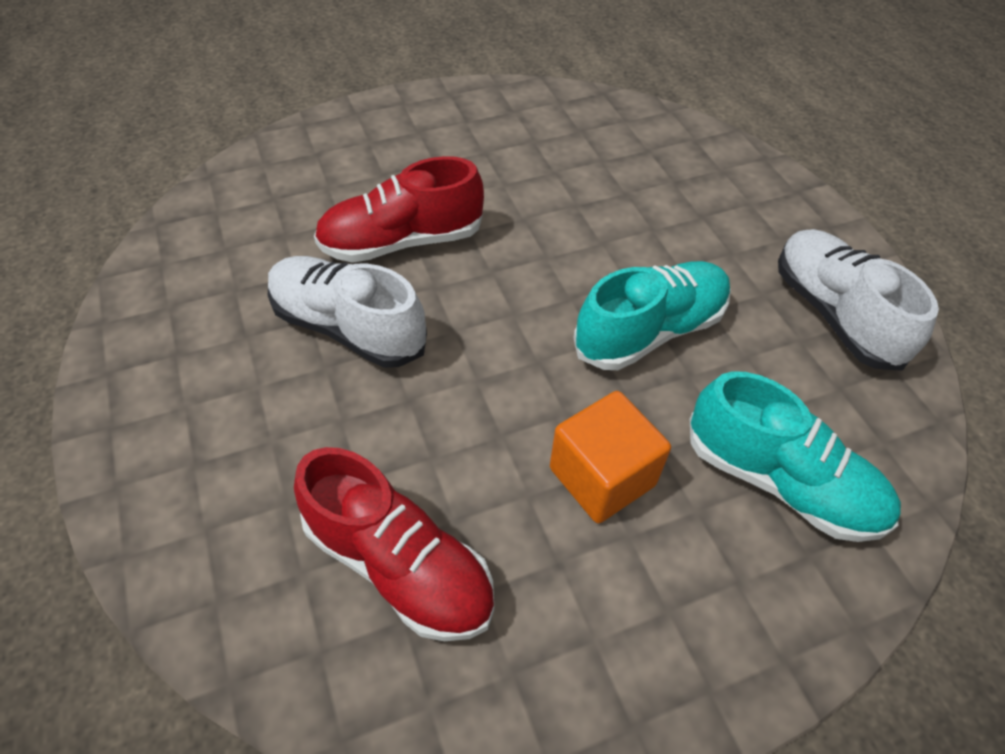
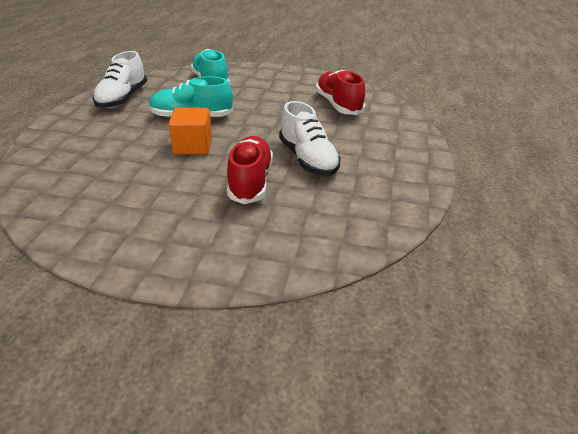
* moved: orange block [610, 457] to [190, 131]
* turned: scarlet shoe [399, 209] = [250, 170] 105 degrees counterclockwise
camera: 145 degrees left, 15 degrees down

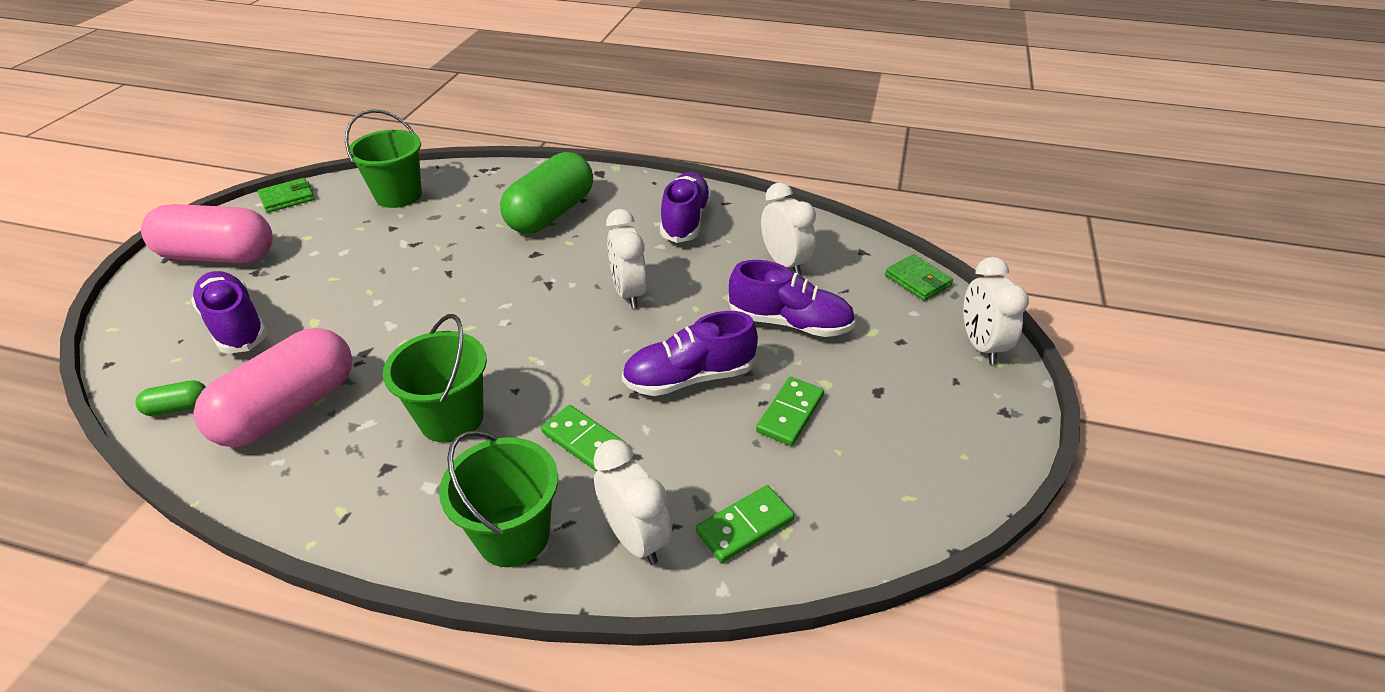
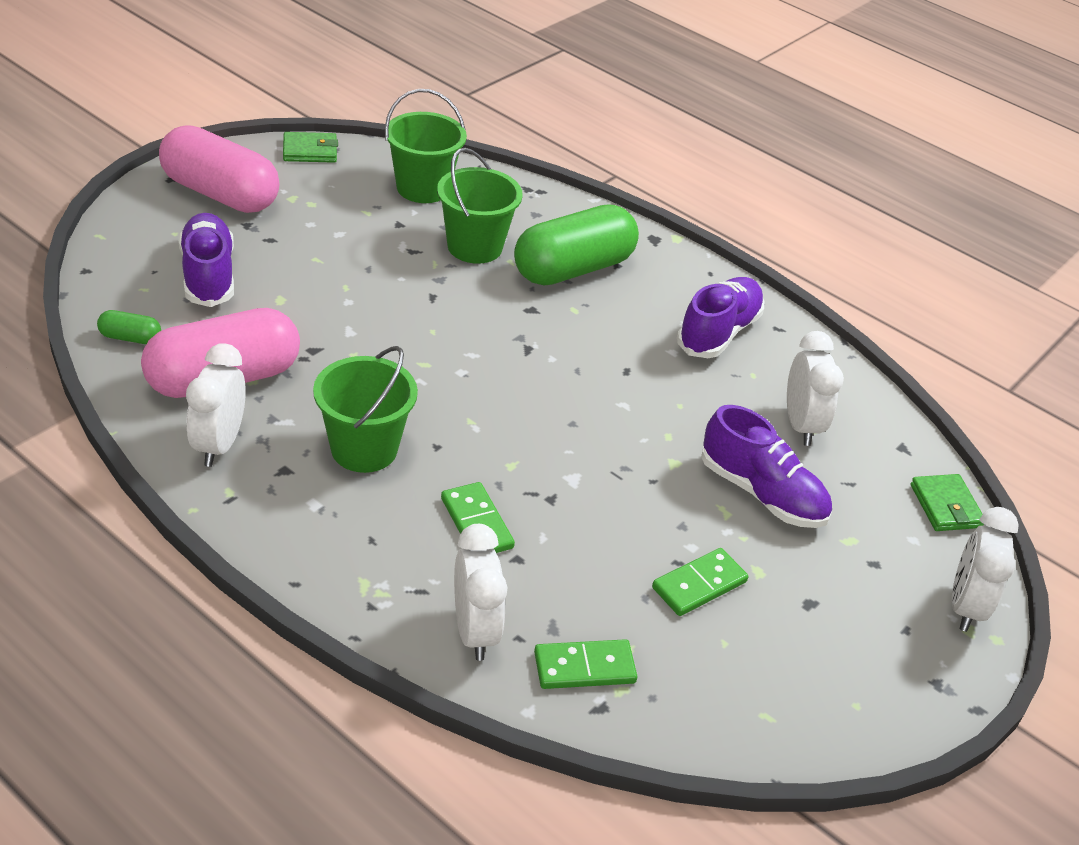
* moved: snow-white alarm clock [626, 258] to [216, 405]
* moved: green pail [498, 498] to [480, 206]
* removed: purple shoe [690, 353]
camera: 20 degrees right, 0 degrees up

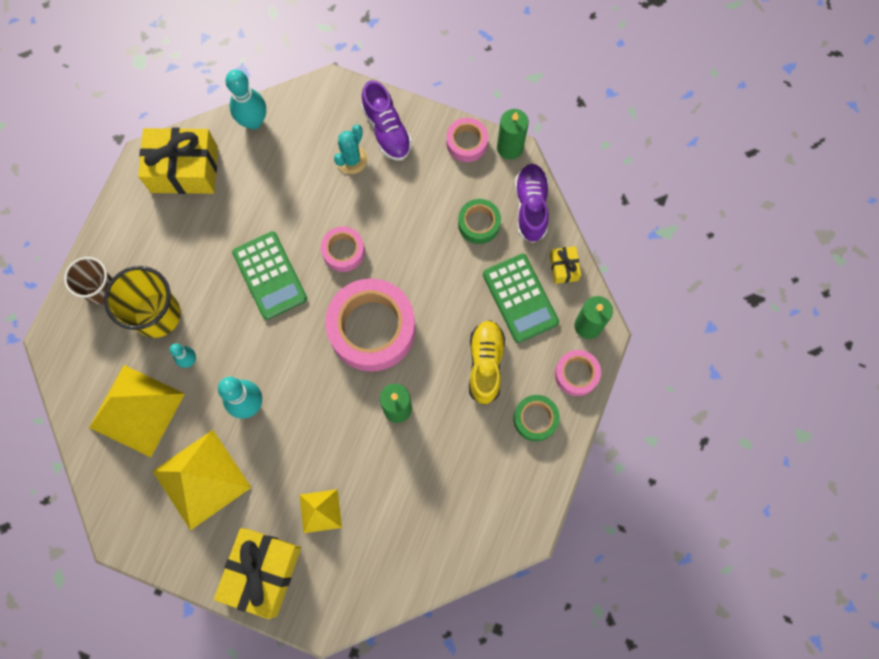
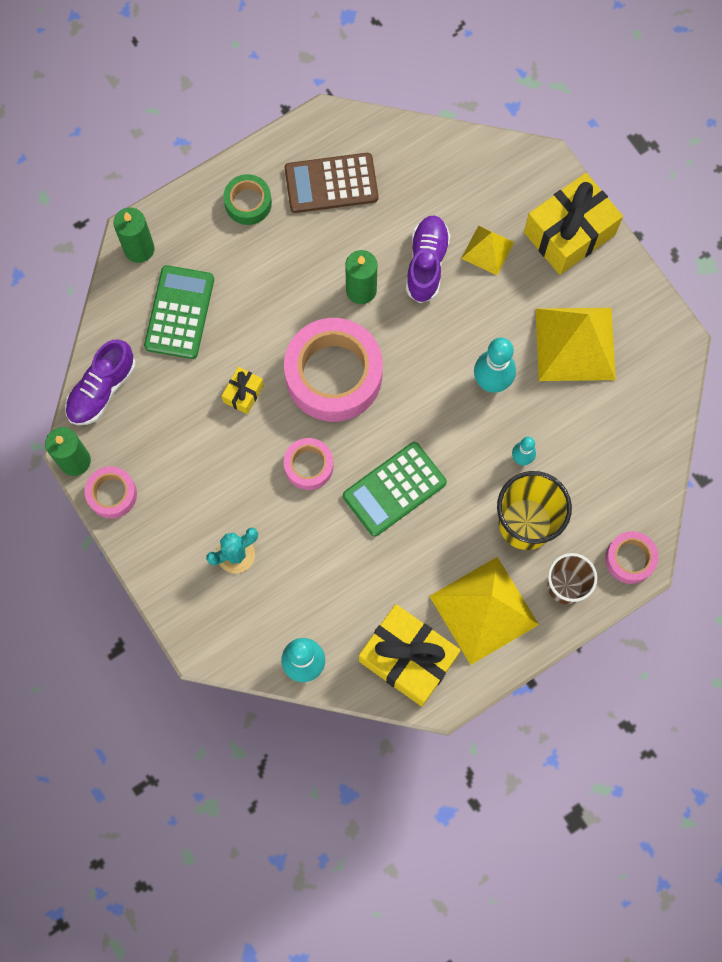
* moved: golden wrapped gift [565, 265] to [243, 390]
* added: dark brown pocket calculator [332, 183]
* turned: green pocket calculator [269, 275] = [395, 489] 135 degrees counterclockwise
* moved: purple shoe [386, 120] to [428, 259]
* moved: golden solid pyramid [137, 411] to [484, 611]
* moved: rosy roll of tape [578, 373] to [632, 557]
* removed: green roll of tape [479, 221]
* removed: golden shoe [487, 362]
camera: 145 degrees left, 0 degrees up

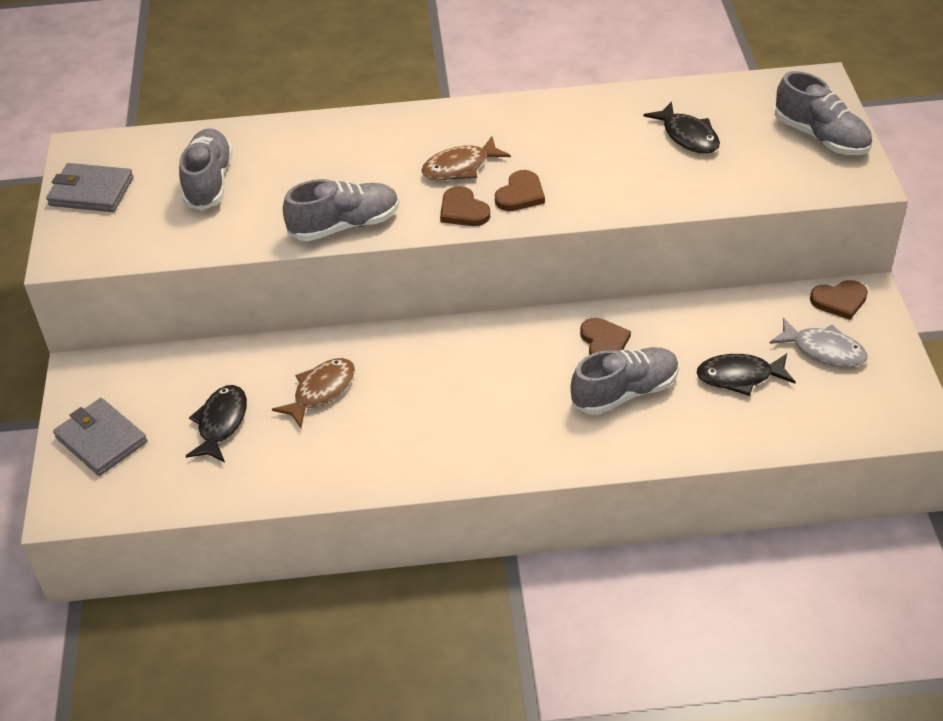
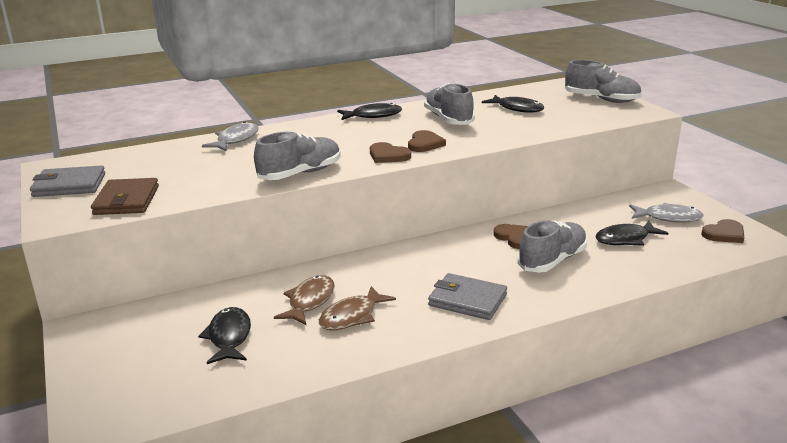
* added: dark brown wallet [125, 196]
* added: ash-grey fish figure [230, 136]
* moved: dark brown fish figure [466, 158] to [357, 308]
* added: jet-black fish figure [369, 111]
* moved: ash-grey shoe [206, 169] to [449, 104]
* moved: ash-grey wallet [100, 437] to [467, 296]
* moved: dark brown heart shape [839, 300] to [722, 231]
camera: 20 degrees left, 20 degrees down

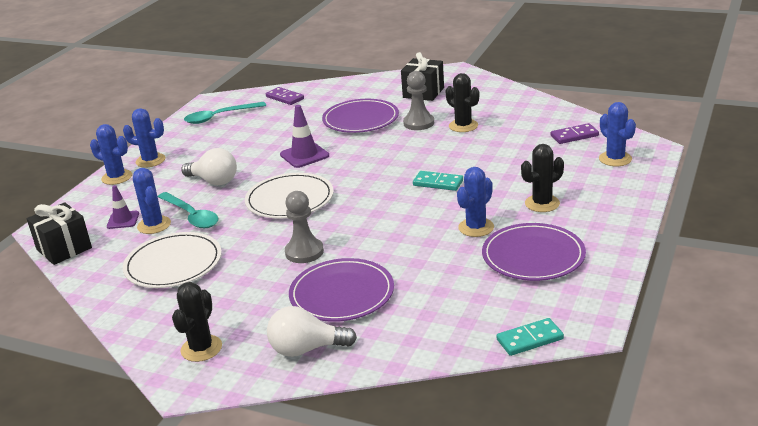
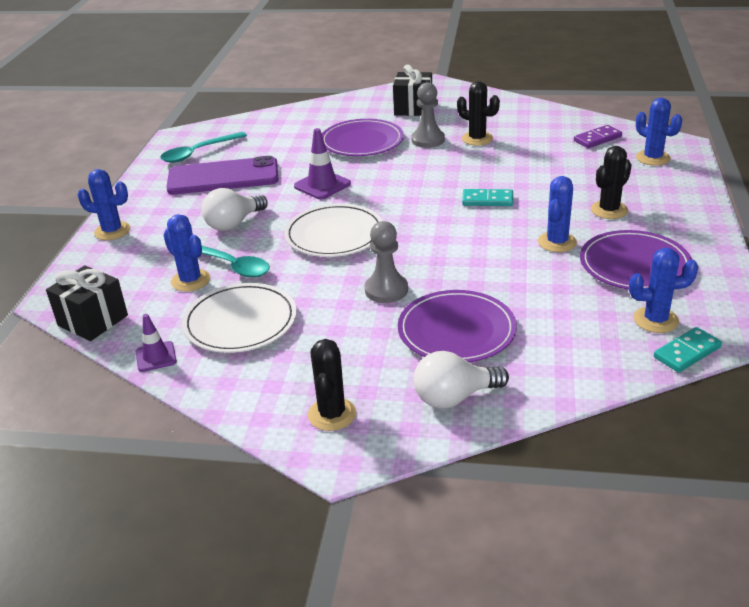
* moved: purple safety cone [123, 207] to [156, 343]
* added: purple smartphone [222, 175]
* turned: snow-white bulb [209, 166] = [234, 209] 120 degrees clockwise
* moved: royal blue saguaro cactus [144, 138] to [663, 290]
* removed: purple domino [285, 96]
camera: 15 degrees left, 5 degrees up

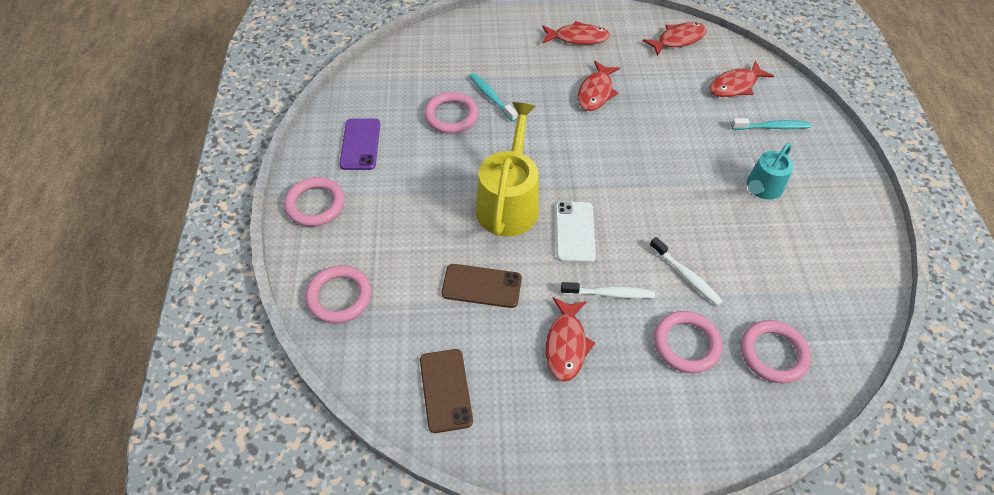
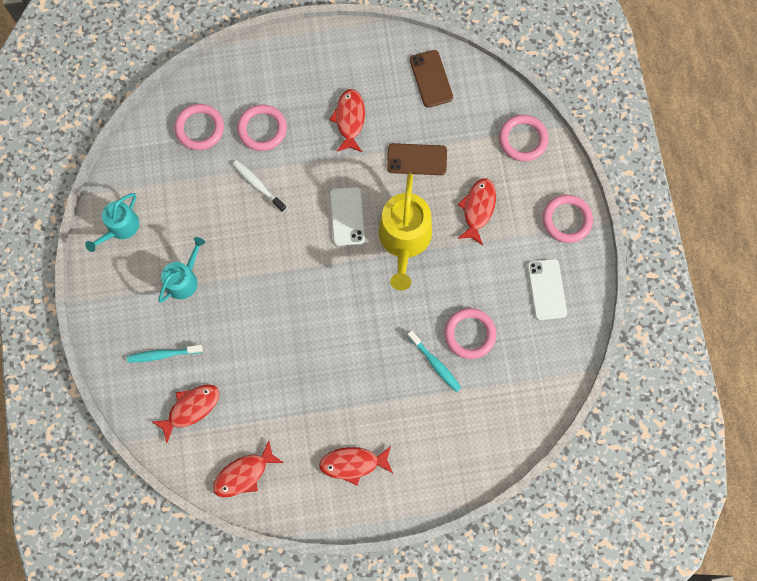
* added: aqua watering pot [112, 222]
* moved: scarlet fish figure [599, 86] to [476, 211]
* recoloured: purple smartphone [360, 144] to snow-white smartphone [547, 290]
* removed: snow-white dental brush [608, 290]
camera: 175 degrees right, 20 degrees up

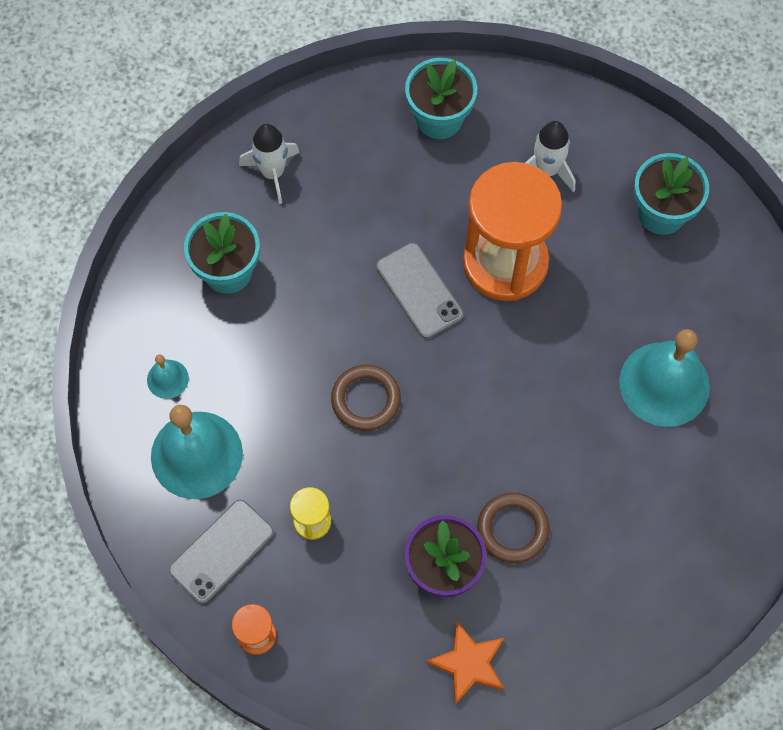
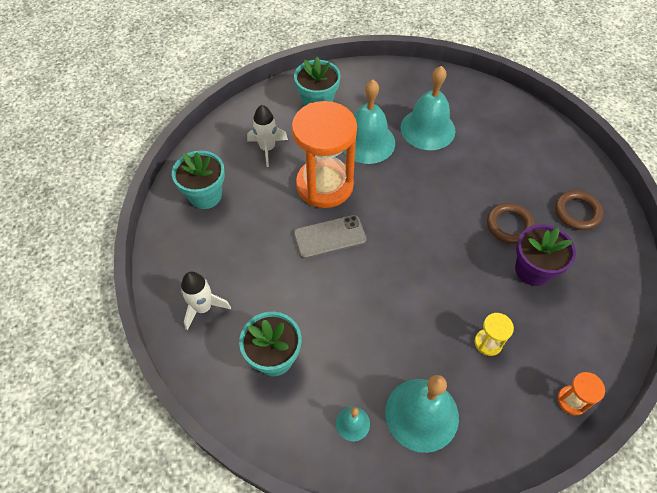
* added: aqua hand bell [369, 122]
* moved: dark brown ring [366, 398] to [579, 210]
* removed: ash-grey smartphone [221, 552]
* removed: orange star [465, 663]
camera: 75 degrees left, 10 degrees down

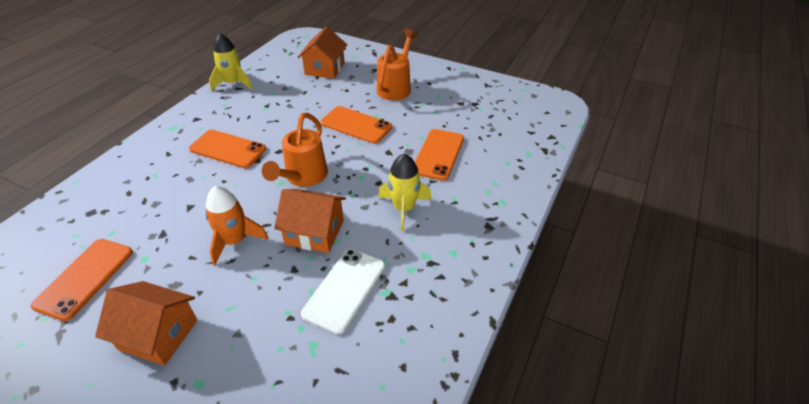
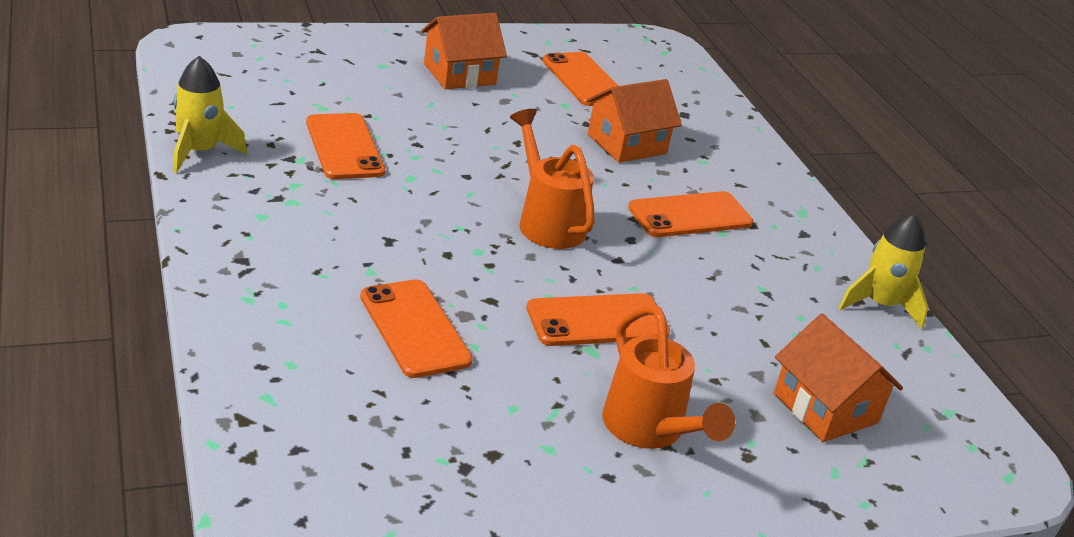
* moved: golden toy rocket [405, 192] to [210, 114]
* recoloured: snow-white smartphone [343, 291] to orange smartphone [345, 146]
* moved: orange cottage [310, 221] to [634, 121]
* removed: orange toy rocket [236, 225]
camera: 130 degrees right, 10 degrees down

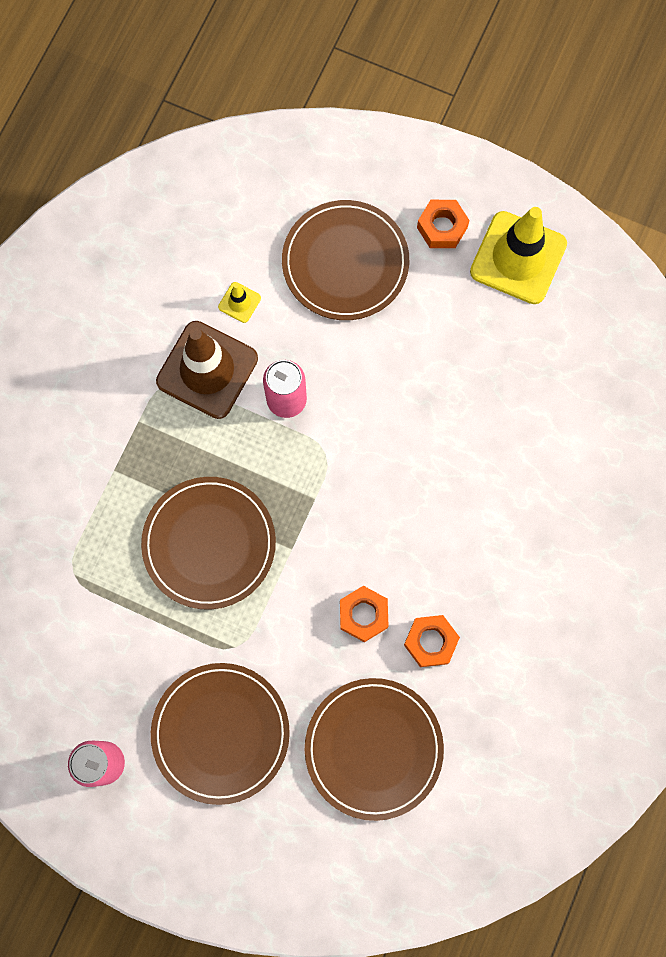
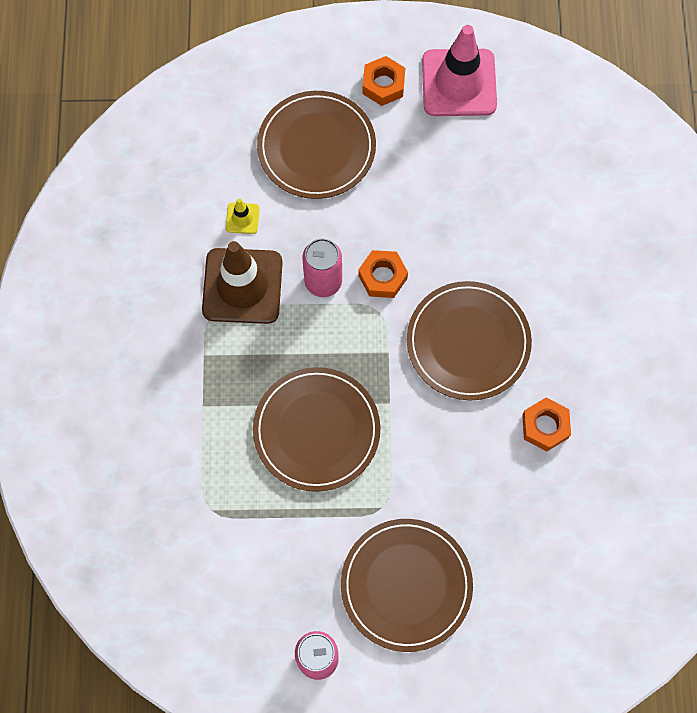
* moved: orange nut [364, 614] to [383, 274]
* moved: dark brown flat dish [374, 749] to [469, 340]
* recoloured: golden safety cone [518, 255] to rosy safety cone [459, 70]
camera: 25 degrees left, 5 degrees down

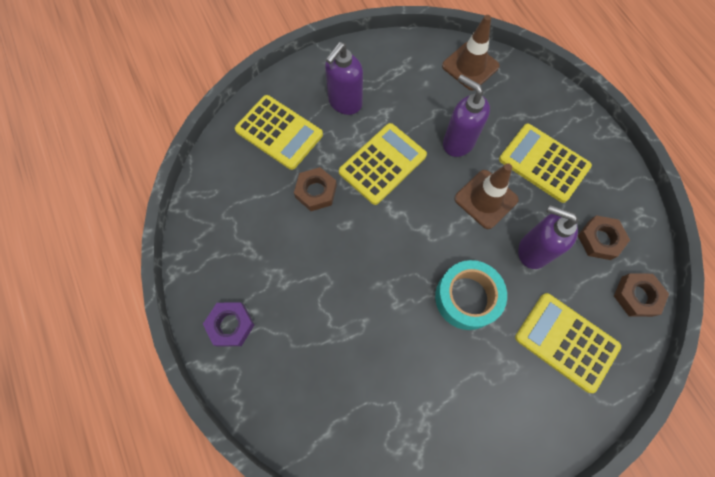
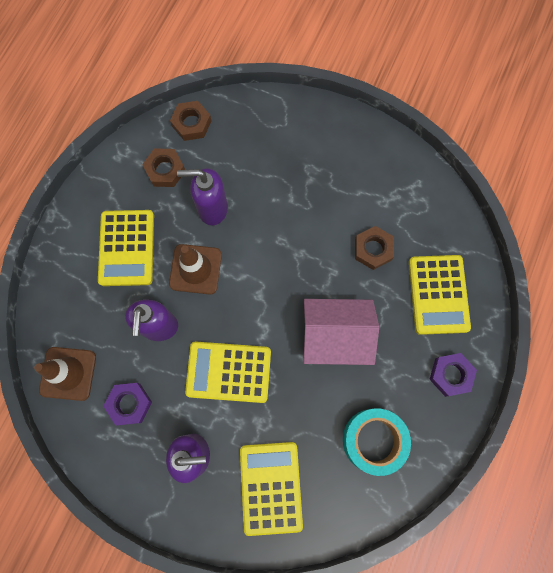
* added: purple nut [127, 404]
* turned: purple soap pump [548, 237] = [202, 196] 105 degrees clockwise
* added: rosy cottage [341, 332]
* moved: aqua roll of tape [471, 295] to [377, 442]
* moved: dark brown nut [315, 189] to [374, 248]
* moved: golden pocket calculator [568, 343] to [440, 295]
camera: 130 degrees left, 5 degrees up

